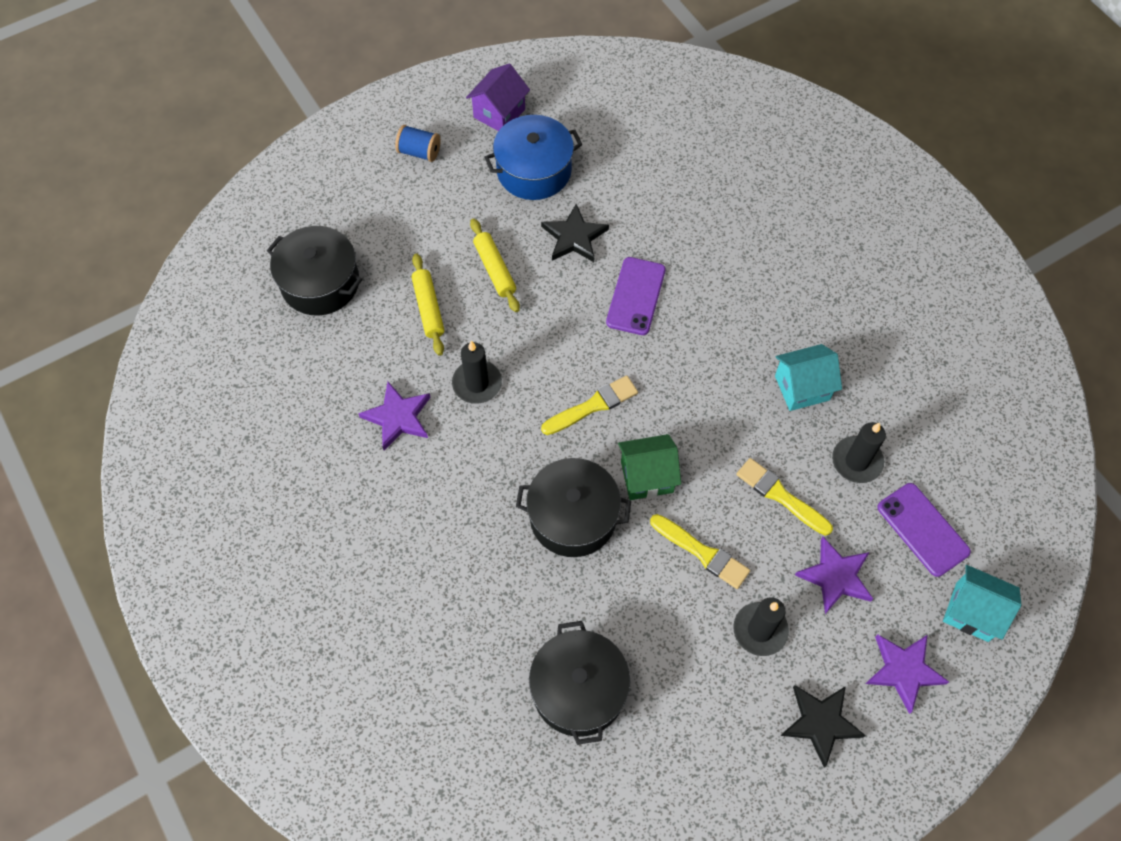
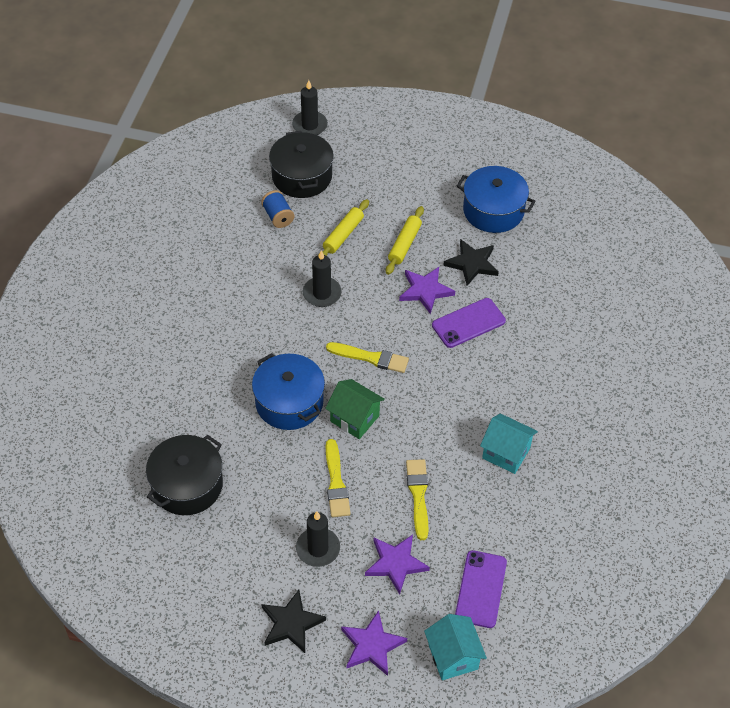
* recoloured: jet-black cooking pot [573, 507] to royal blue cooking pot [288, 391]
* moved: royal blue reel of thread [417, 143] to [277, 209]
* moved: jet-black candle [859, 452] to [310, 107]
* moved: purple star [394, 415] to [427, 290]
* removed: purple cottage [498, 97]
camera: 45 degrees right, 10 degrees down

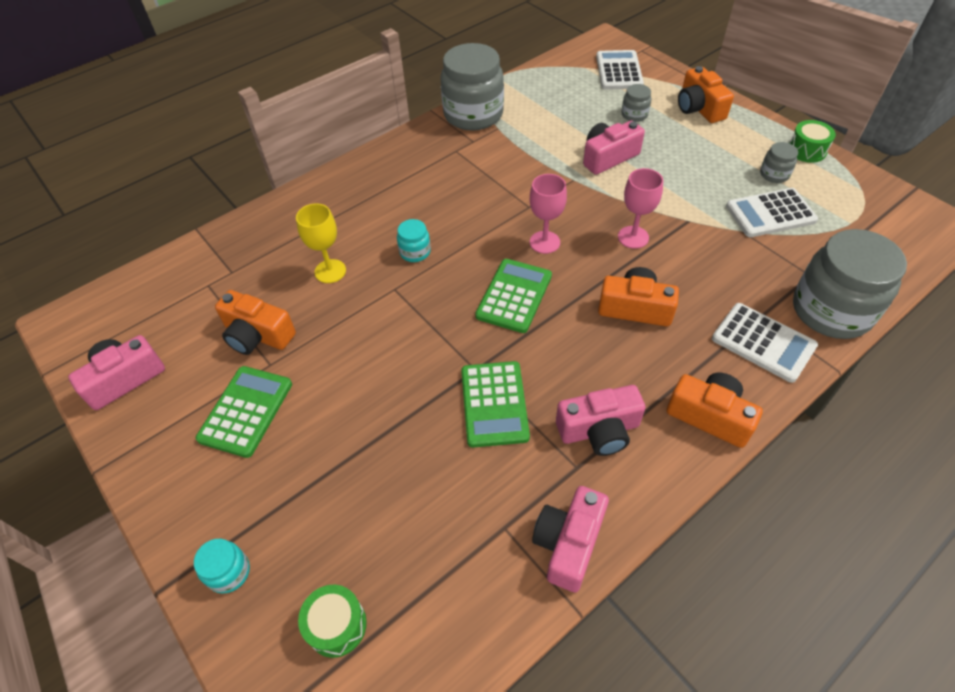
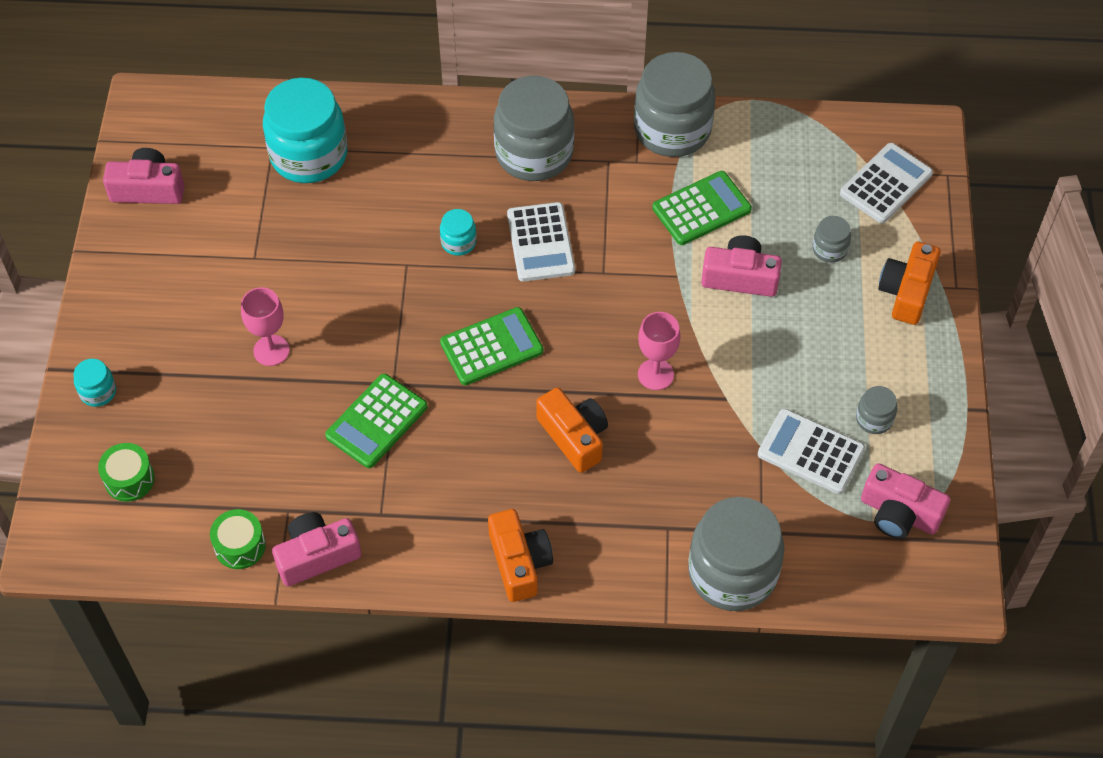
* moved: green snare drum [813, 141] to [238, 539]
* moved: rosy chalice [548, 214] to [265, 326]
* added: aqua jam jar [305, 130]
* added: ash-grey jam jar [534, 128]
* moved: snow-white pocket calculator [765, 343] to [541, 242]
* moved: green pocket calculator [244, 412] to [702, 208]
* moved: rosy camera [601, 420] to [905, 501]
* removed: orange camera [255, 322]
* removed: golden chalice [321, 243]
camera: 40 degrees right, 5 degrees up

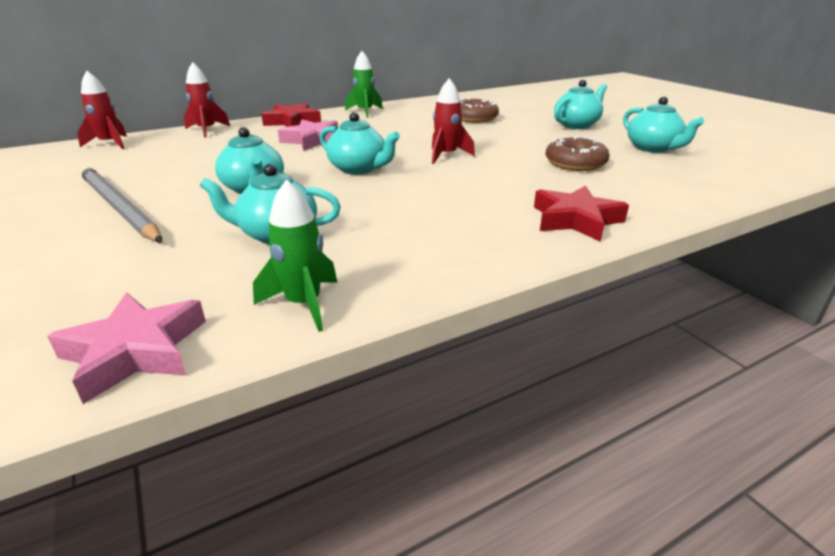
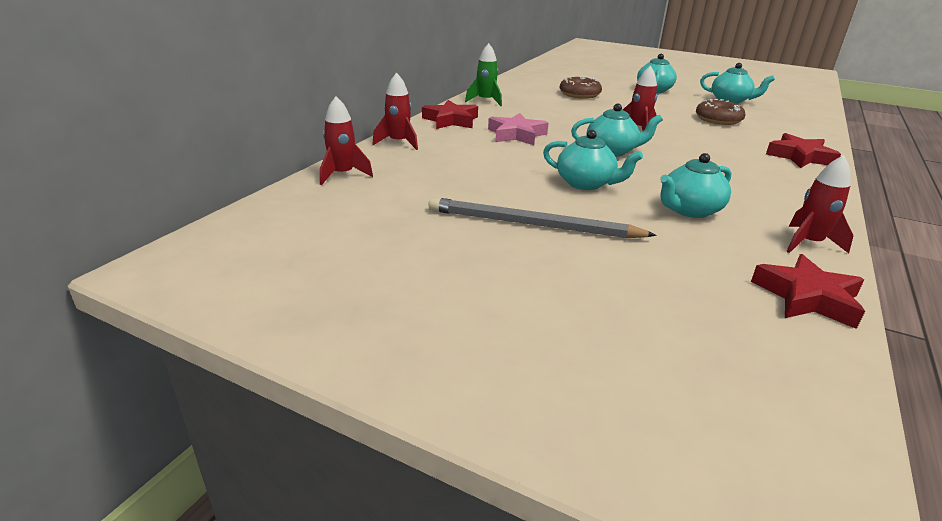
* recoloured: rosy star [126, 348] to scarlet star [808, 291]
* recoloured: green toy rocket [295, 255] to scarlet toy rocket [819, 204]
camera: 35 degrees left, 0 degrees up

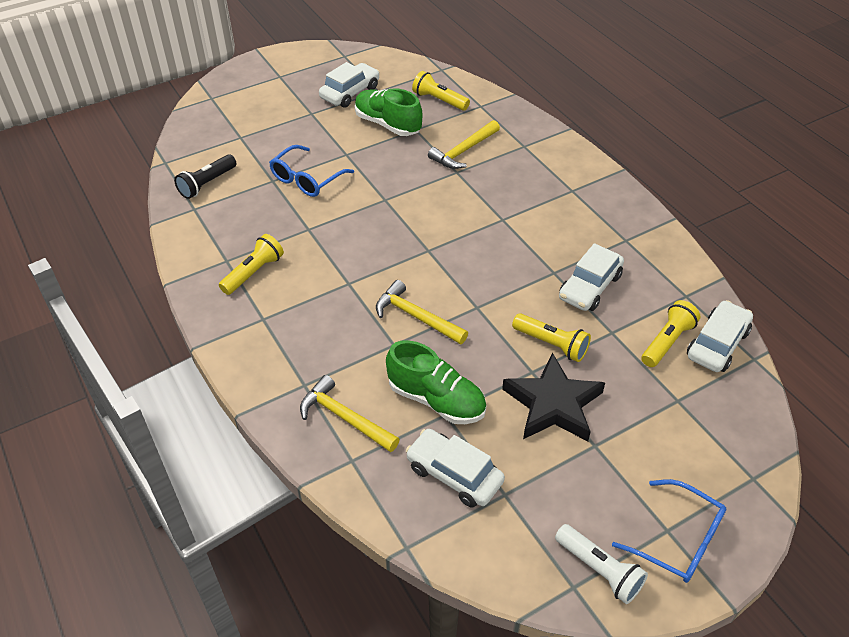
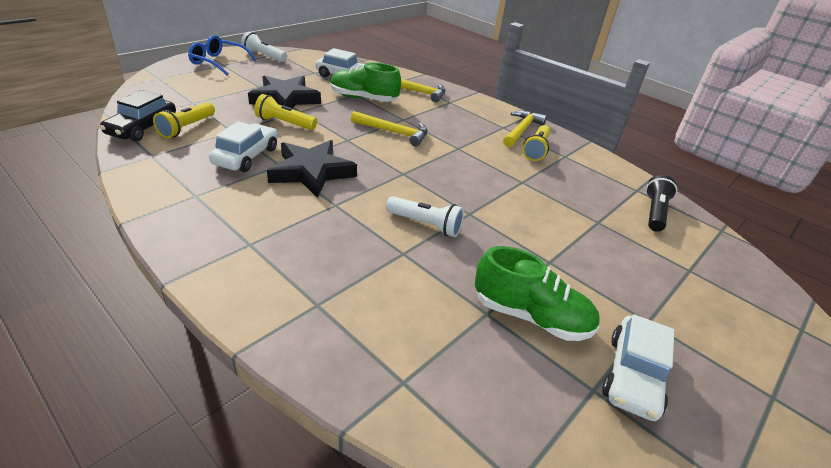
* recoloured: snow-white car [720, 336] to jet-black car [138, 116]
* added: jet-black star [312, 169]
* added: snow-white flashlight [425, 216]
* moved: golden hammer [464, 144] to [525, 128]
* removed: royal blue eyeglasses [311, 171]
* removed: golden flashlight [441, 91]
camera: 160 degrees right, 10 degrees down

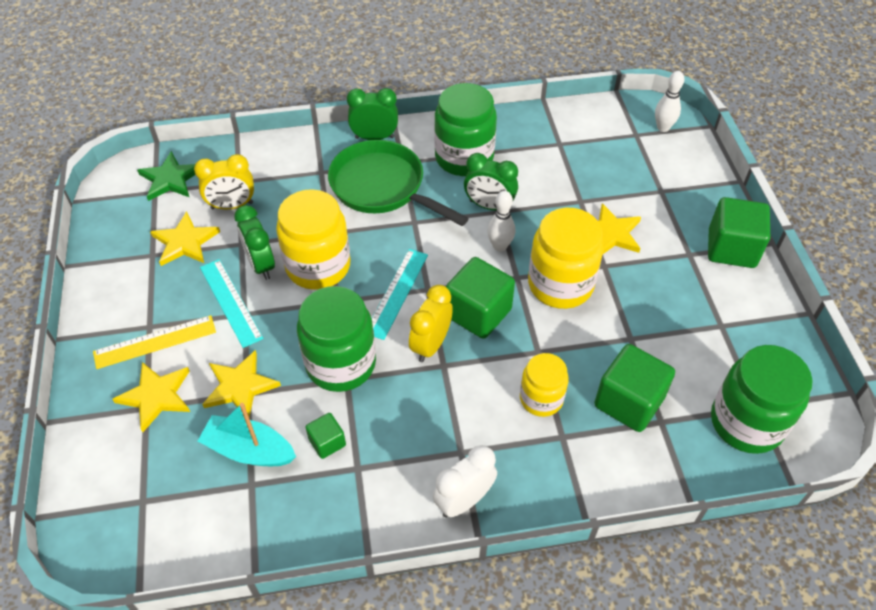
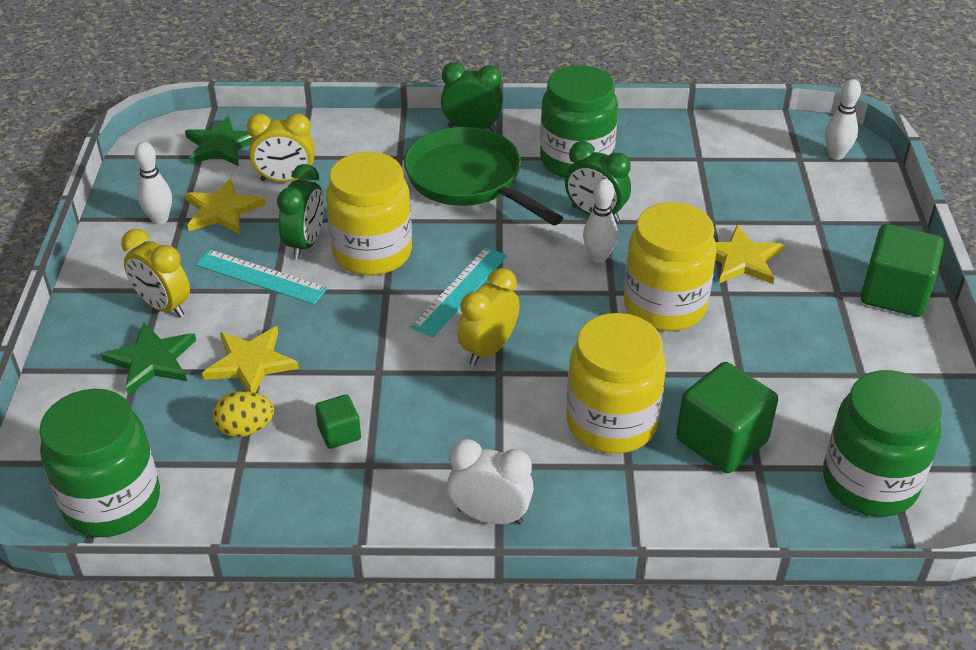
* moved: green jam jar [336, 339] to [99, 463]
* recoloured: golden star [151, 397] to green star [148, 358]
* replaced: golden straightedge [154, 342] to golden alarm clock [155, 273]
* added: snow-white bowling pin [153, 183]
* turned: aqua straightedge [231, 303] = [261, 276] 45 degrees counterclockwise
* replaced: aqua sailboat [247, 434] to golden egg [243, 414]
* turned: green alarm clock [254, 242] = [300, 211] 150 degrees counterclockwise
* turned: snow-white alarm clock [465, 481] = [490, 482] 45 degrees clockwise
* resized: golden jam jar [544, 385] = [616, 383] x1.65
* removed: green block [480, 298]
camera: 10 degrees right, 10 degrees down

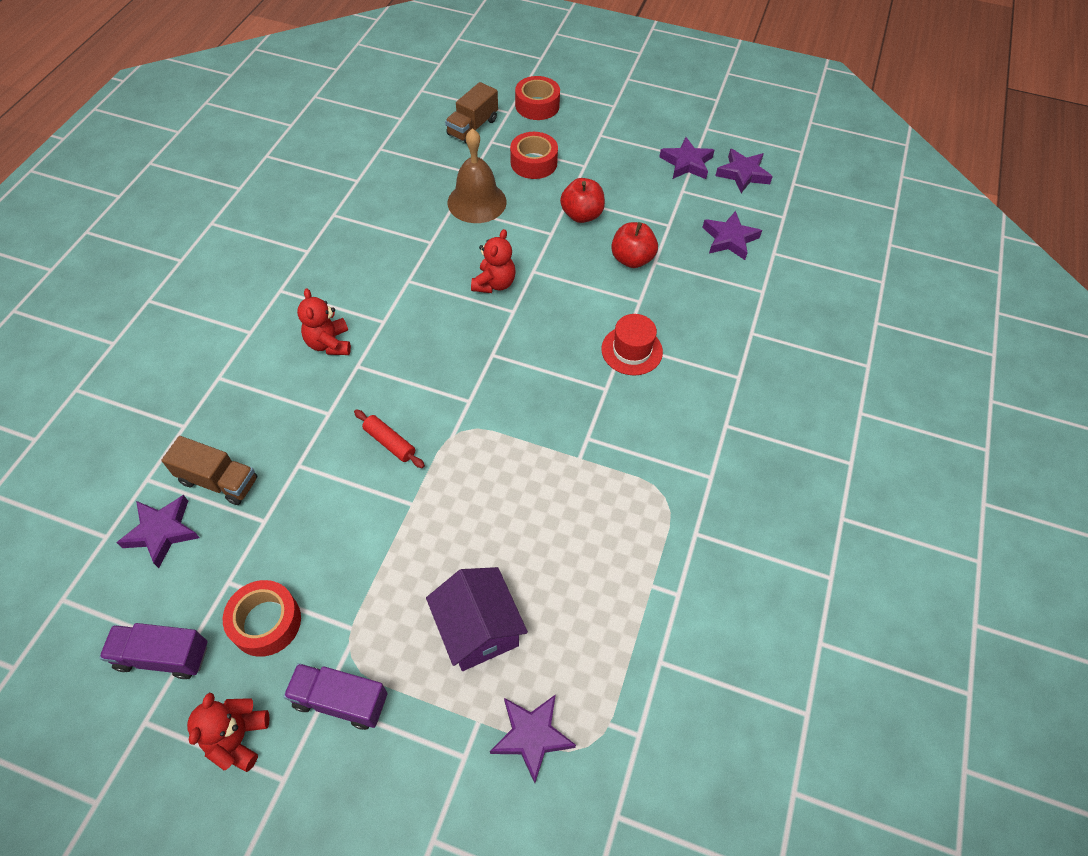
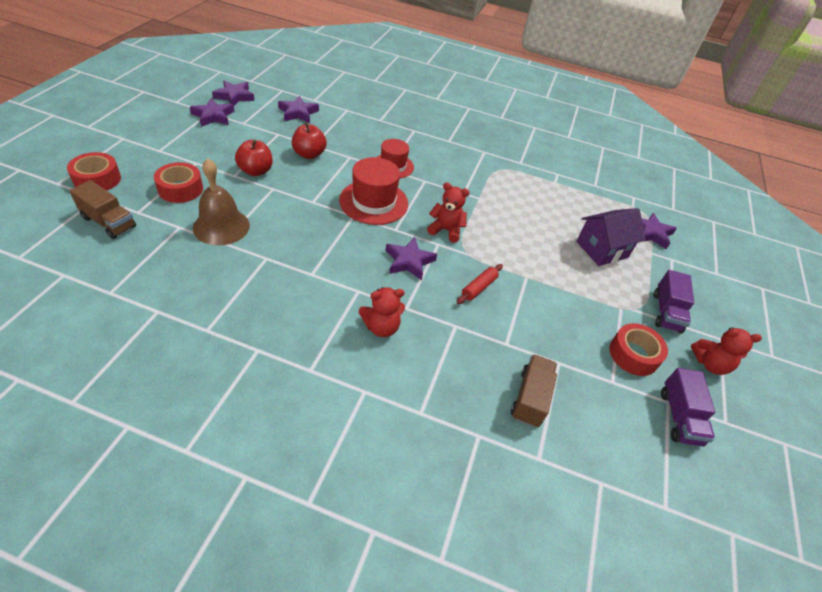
* added: scarlet tall hat [373, 191]
* moved: purple star [158, 531] to [411, 258]
* moved: scarlet stuffed bear [493, 261] to [448, 213]
camera: 95 degrees left, 10 degrees down

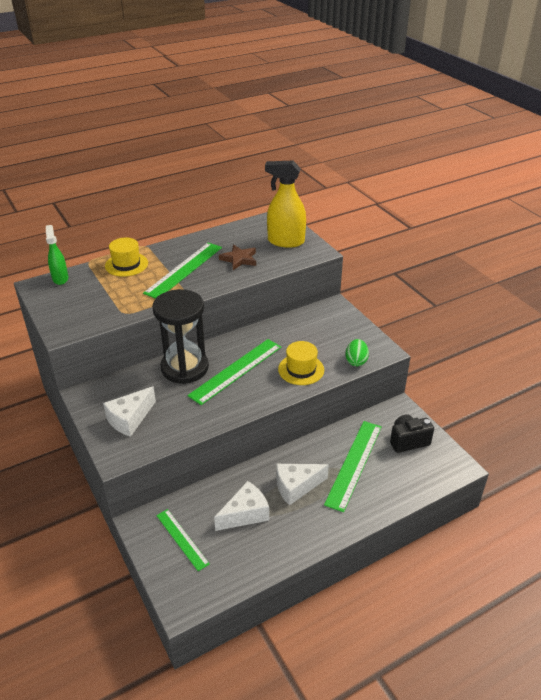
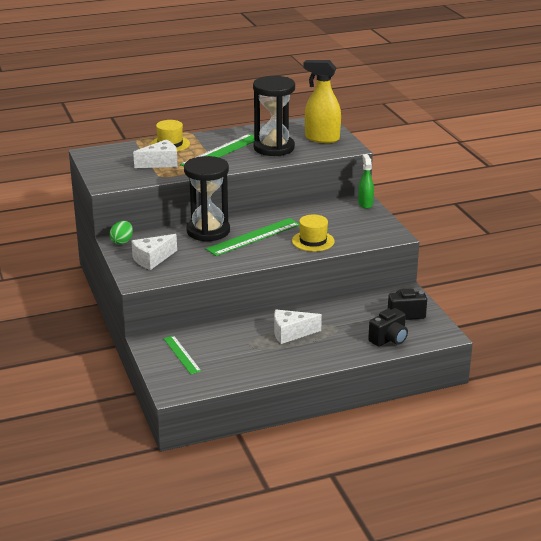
* moved: green egg [357, 352] to [121, 233]
* moved: snow-white cheese [241, 506] to [155, 153]
* replaced: dark brown star [237, 257] to jet-black hourglass [274, 116]
* moved: green spray bottle [57, 255] to [366, 181]
* added: jet-black camera [388, 327]
* removed: green straightedge [353, 466]
camera: 10 degrees right, 10 degrees down

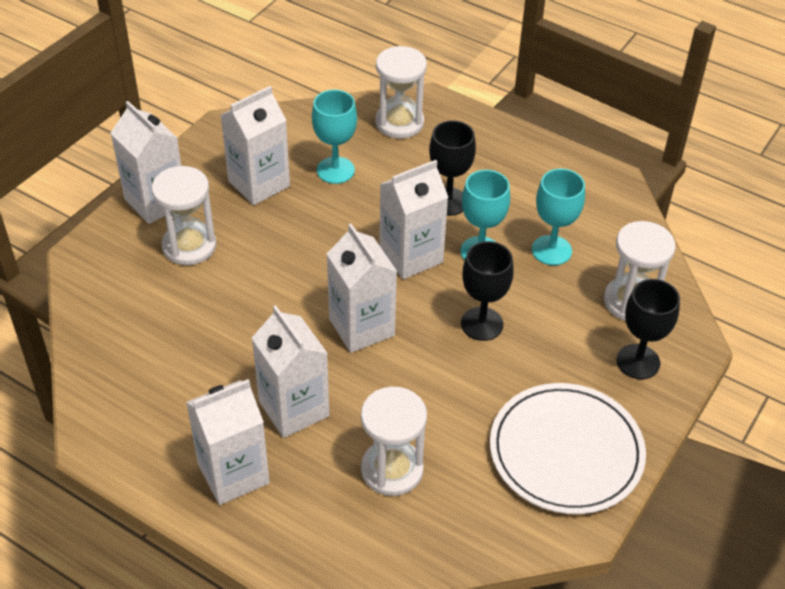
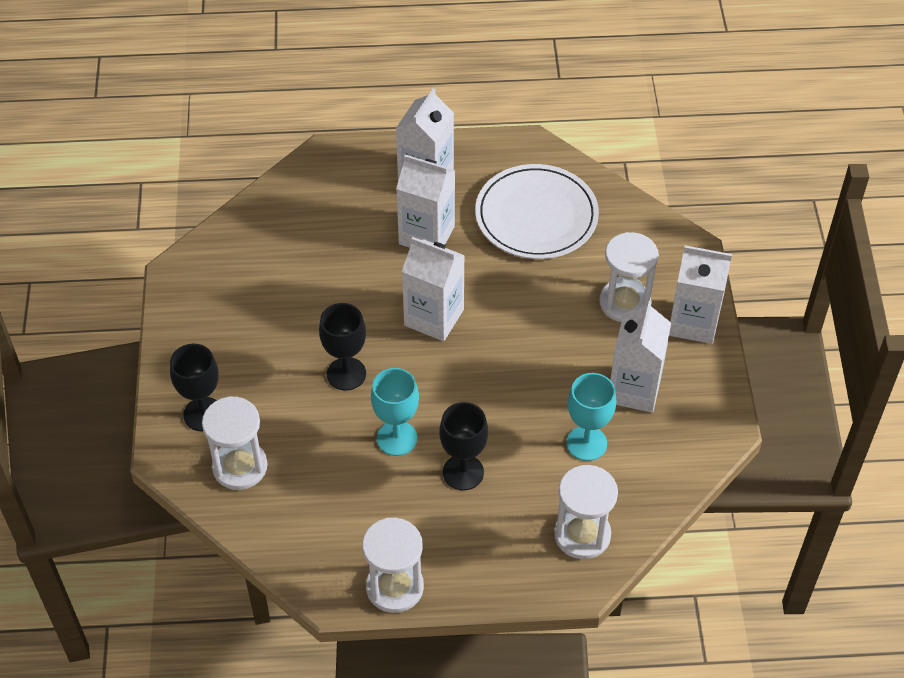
* moved: snow-white hourglass [394, 441] to [393, 565]
* moved: snow-white flat dish [568, 448] to [537, 211]
* removed: snow-white carton [414, 219]
* removed: aqua chalice [558, 217]
camera: 145 degrees right, 5 degrees up

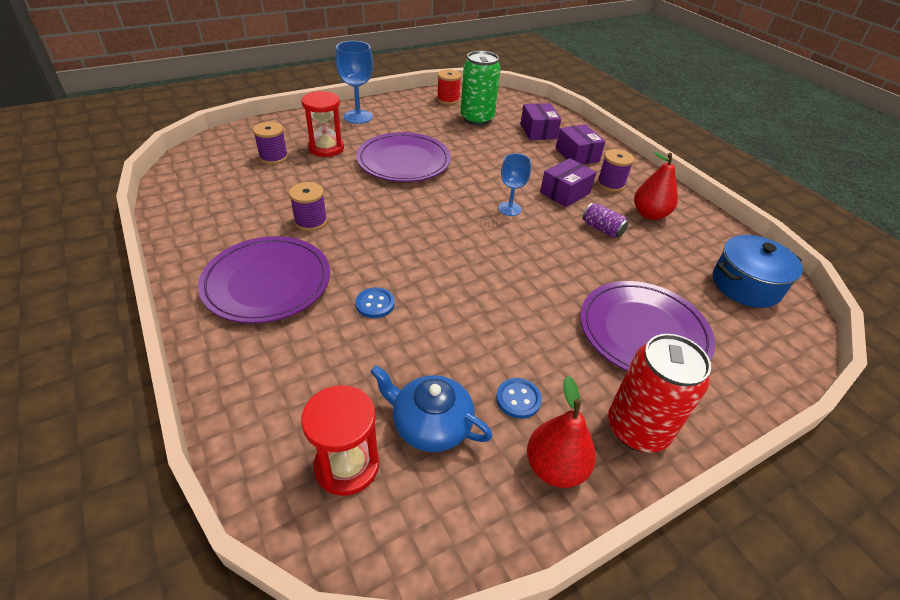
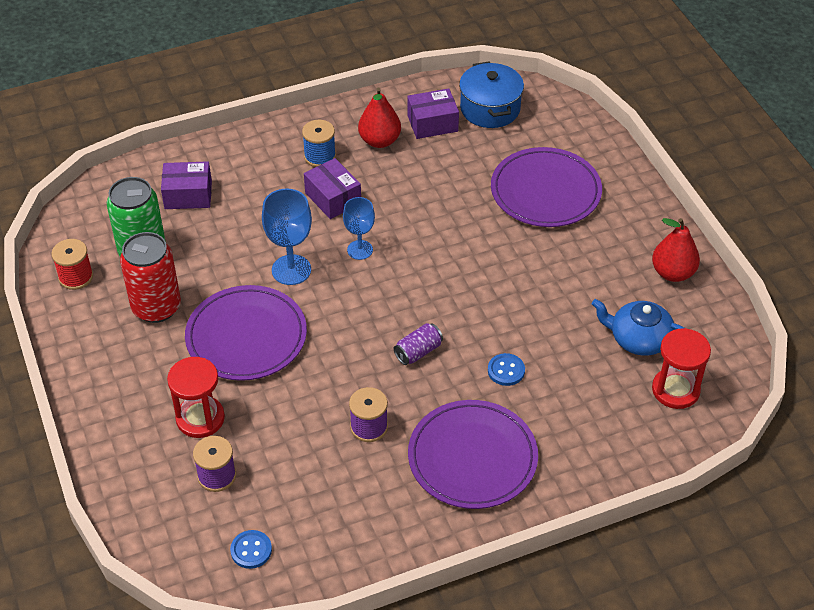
* moved: scarlet soda can [659, 393] to [150, 277]
* moved: royal blue shirt button [519, 398] to [251, 549]
* moved: royal blue chalice [354, 82] to [287, 237]
* recoloured: purple reel of thread [615, 170] to royal blue reel of thread [319, 143]
* moved: purple soda can [606, 220] to [418, 344]
* moved: purple parcel [580, 144] to [433, 113]
* turned: royal blue tea pot [431, 408] = [638, 327] 75 degrees clockwise
camera: 80 degrees left, 5 degrees up

